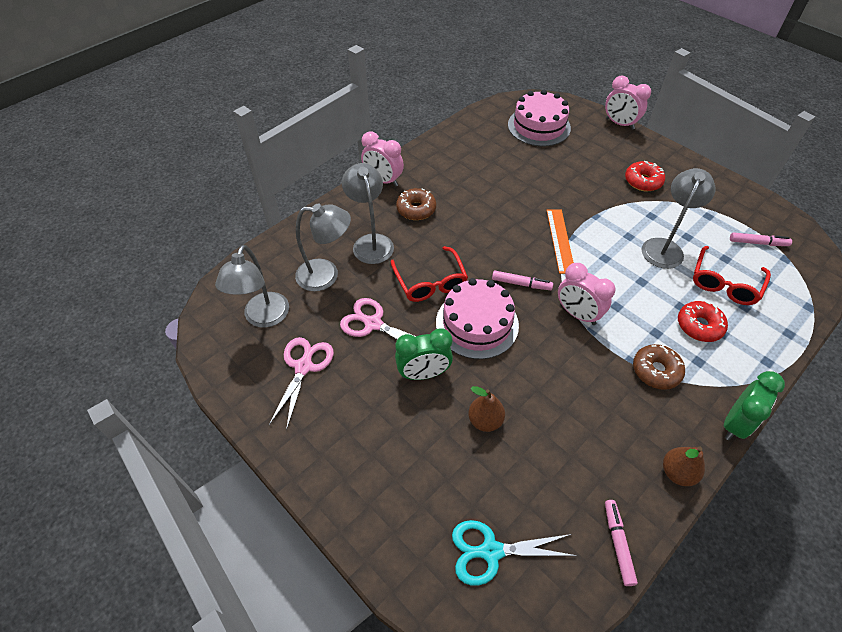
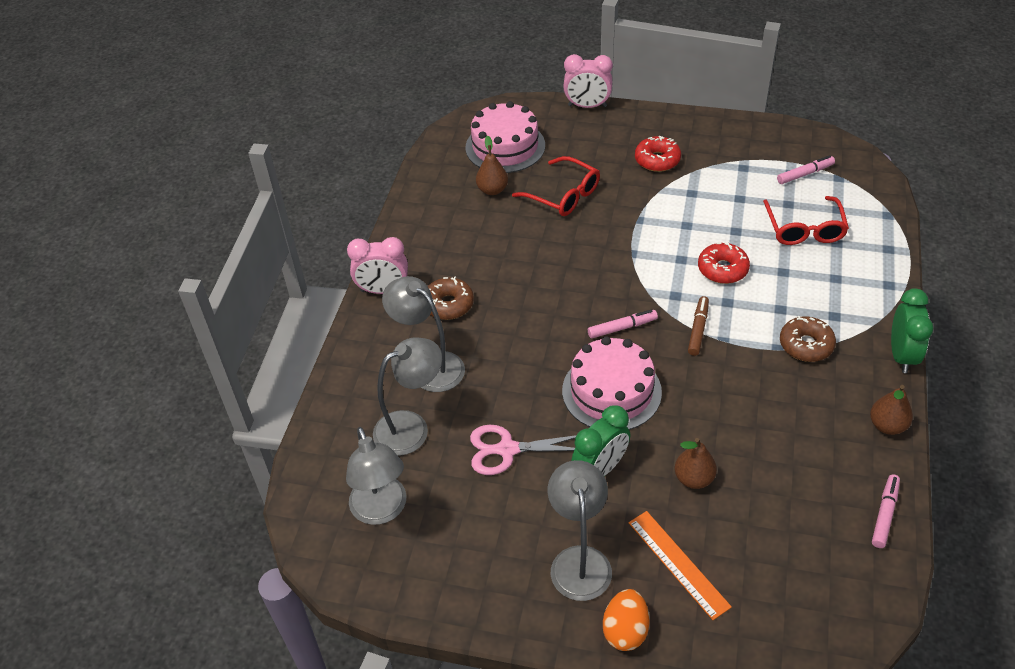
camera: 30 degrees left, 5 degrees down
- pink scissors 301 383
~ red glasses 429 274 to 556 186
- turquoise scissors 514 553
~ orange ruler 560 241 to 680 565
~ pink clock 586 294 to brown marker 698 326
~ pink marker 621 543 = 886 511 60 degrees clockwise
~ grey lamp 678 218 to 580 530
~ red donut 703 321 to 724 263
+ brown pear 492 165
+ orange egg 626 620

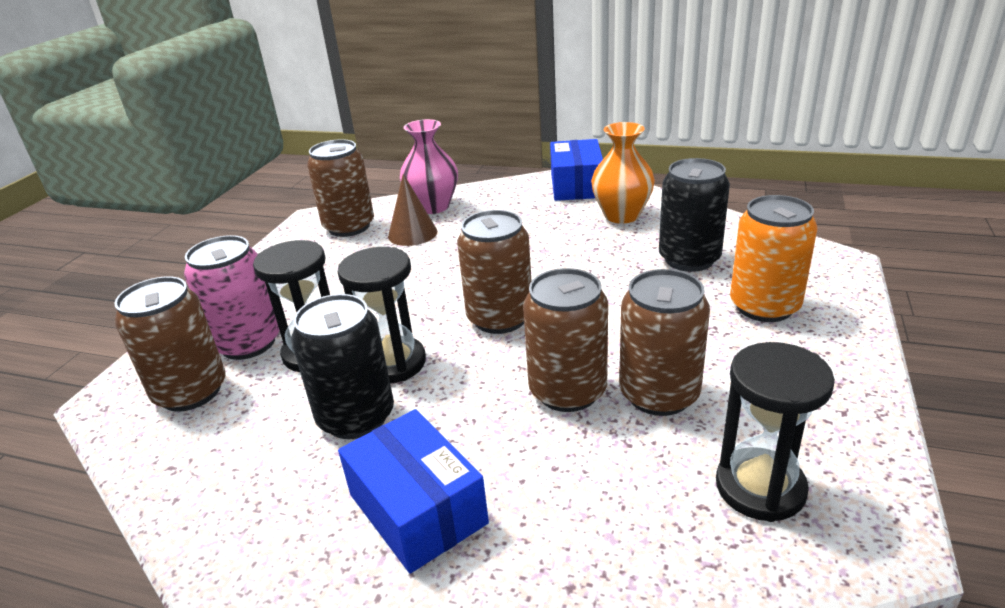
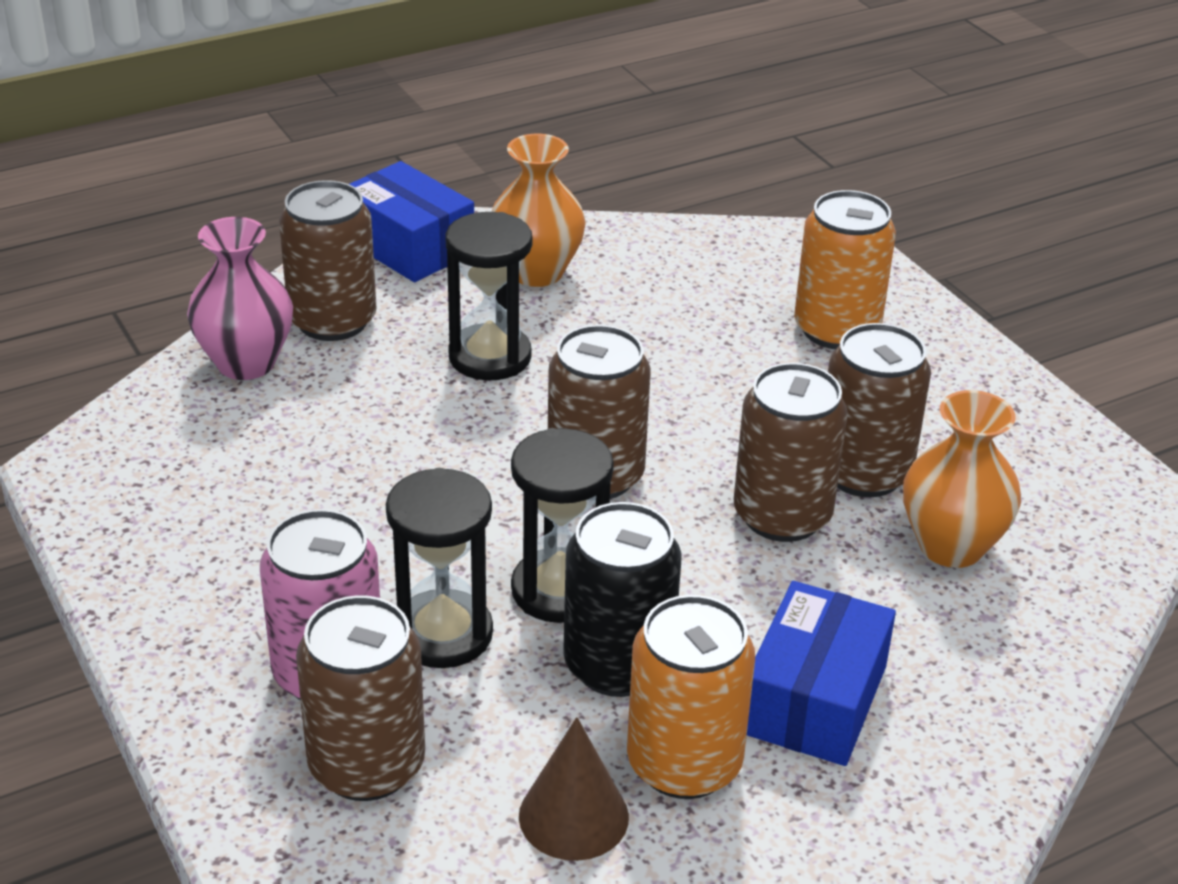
camera: 50 degrees left, 5 degrees up
~ brown can 340 188 to 327 260
~ blue box 413 491 = 821 673 75 degrees counterclockwise
~ brown cone 412 210 to 574 789
- black can 694 215
~ black hourglass 775 432 to 488 296
+ orange can 691 697
+ orange vase 962 479

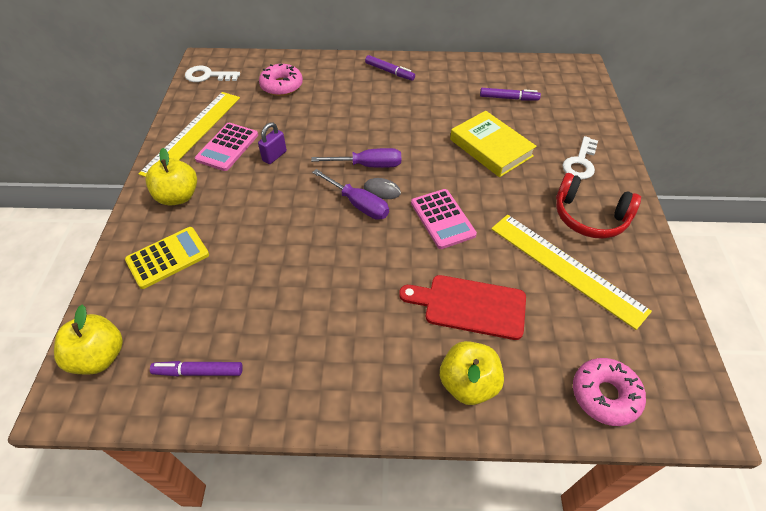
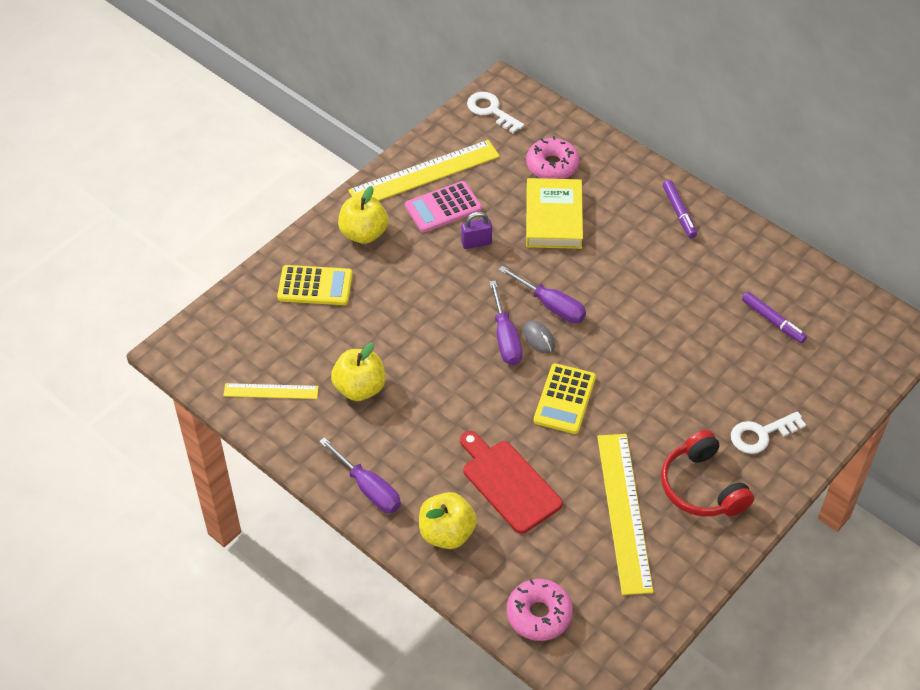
camera: 40 degrees right, 0 degrees up
~ yellow apple 88 339 to 358 371
~ purple marker 196 368 to yellow ruler 271 391
~ pink calculator 444 219 to yellow calculator 565 398
~ yellow book 493 144 to 554 213
+ purple screwdriver 360 475

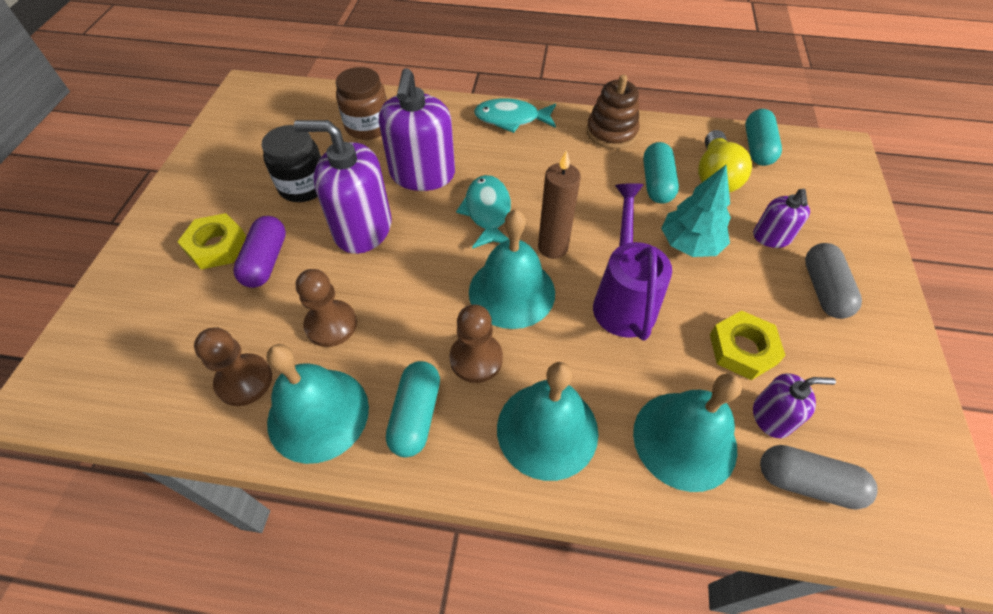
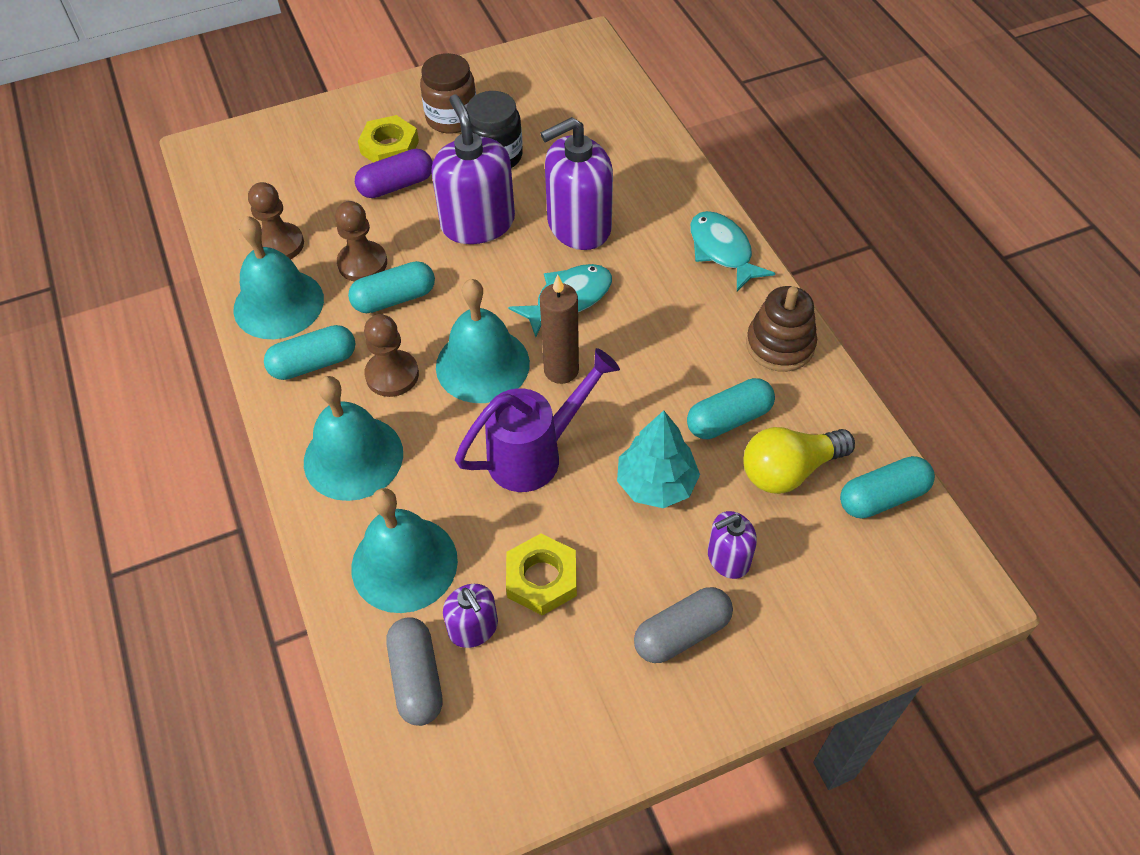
camera: 60 degrees right, 0 degrees up
~ brown jar 361 103 to 448 93
+ turquoise capsule 391 287

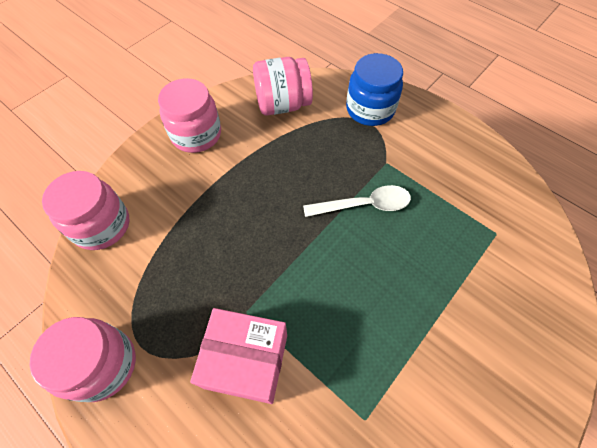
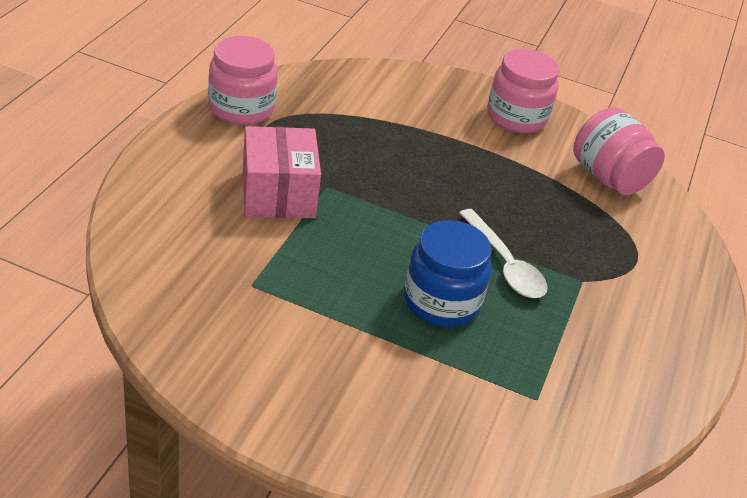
camera: 65 degrees right, 20 degrees down
- pink jar 86 210
~ blue jar 374 89 to 448 273

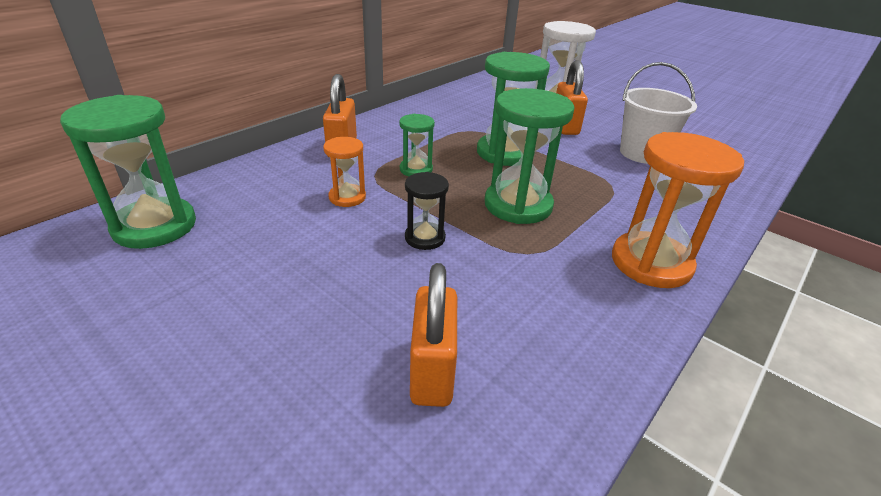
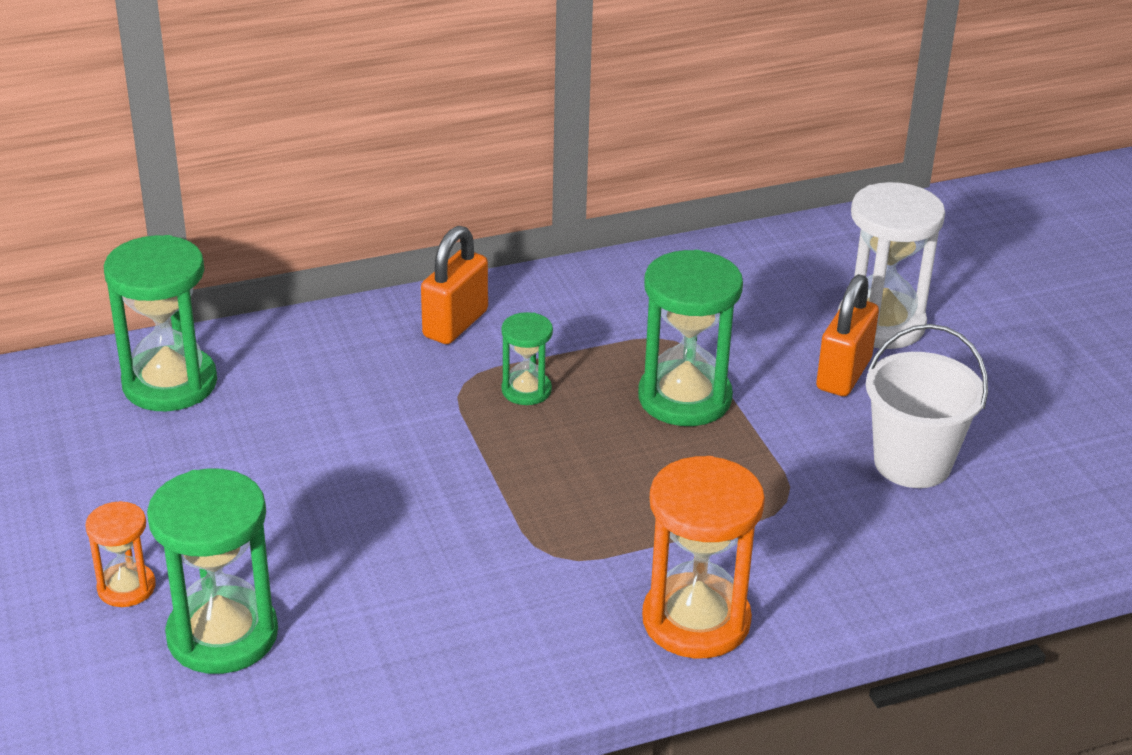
camera: 30 degrees right, 0 degrees up
~ orange hourglass 344 172 to 120 554
- black hourglass 427 211
- orange padlock 433 335
~ green hourglass 529 156 to 212 571

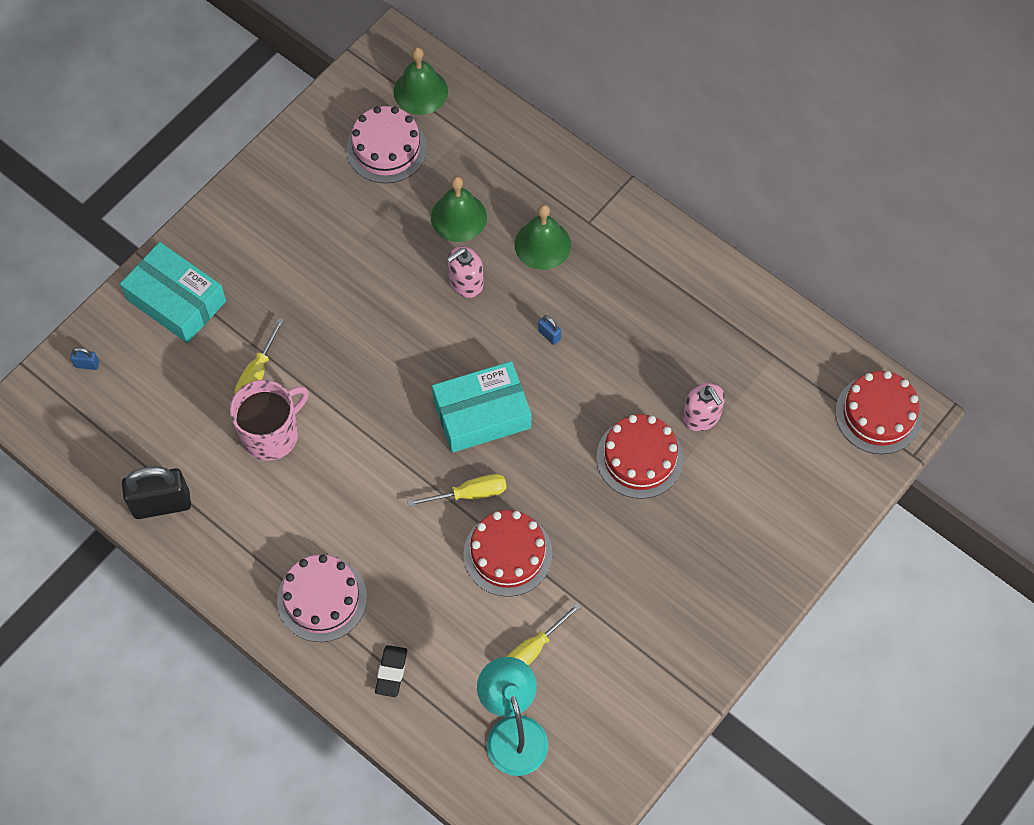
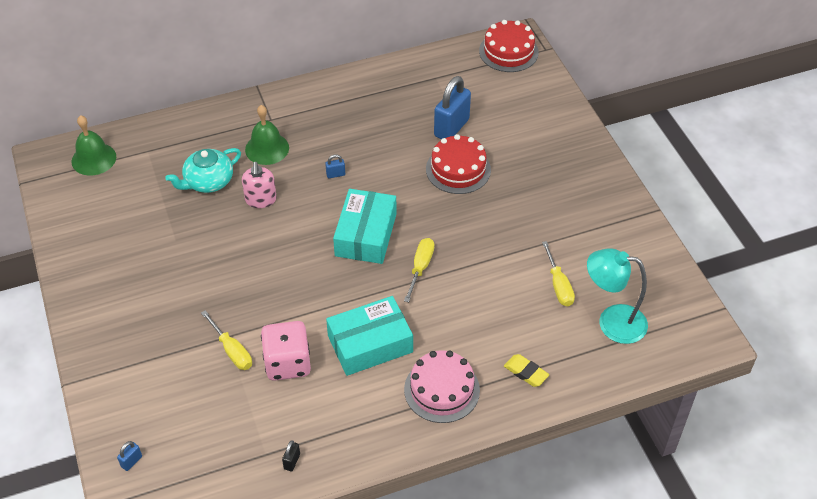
camera: 60 degrees left, 15 degrees down
~ turquoise box 173 292 to 369 336
~ black padlock 156 492 = 291 455 x0.42
~ pink mug 269 420 to pink dice 286 351
- pink cake 386 144
~ black eraser 391 671 to yellow eraser 526 370
~ green bell 459 209 to turquoise teapot 203 170
- red cake 508 553
~ pink soap dispenser 704 407 to blue padlock 452 107

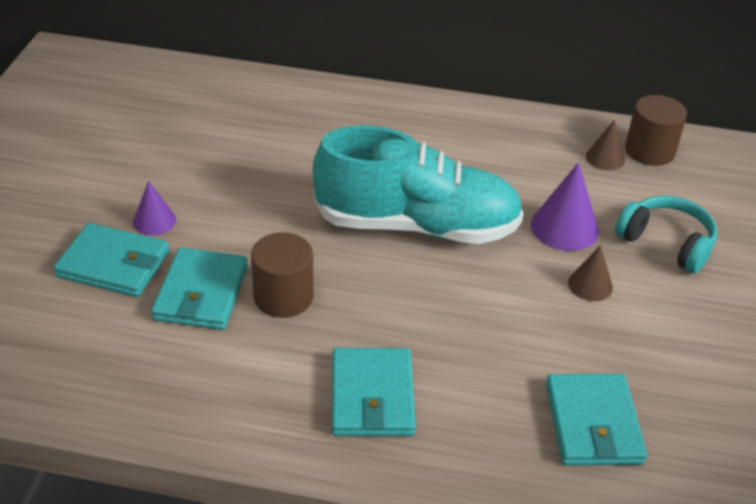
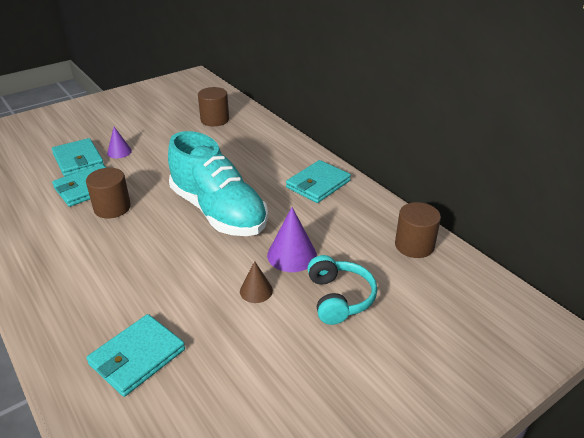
camera: 45 degrees right, 5 degrees down
~ turquoise wallet 374 392 to 318 181
- brown cone 605 145
+ brown cylinder 213 106

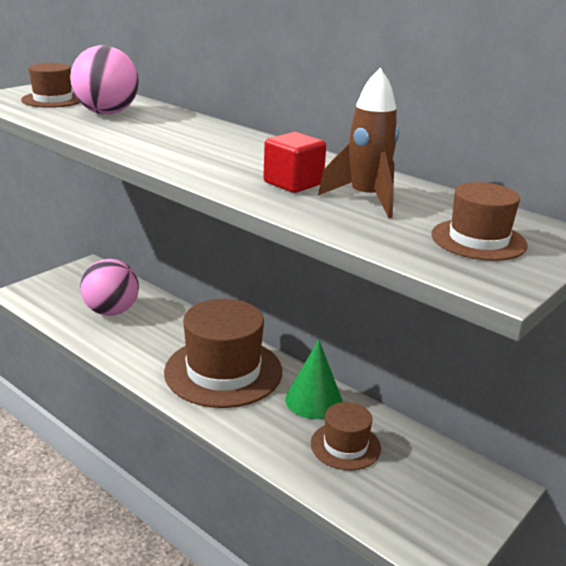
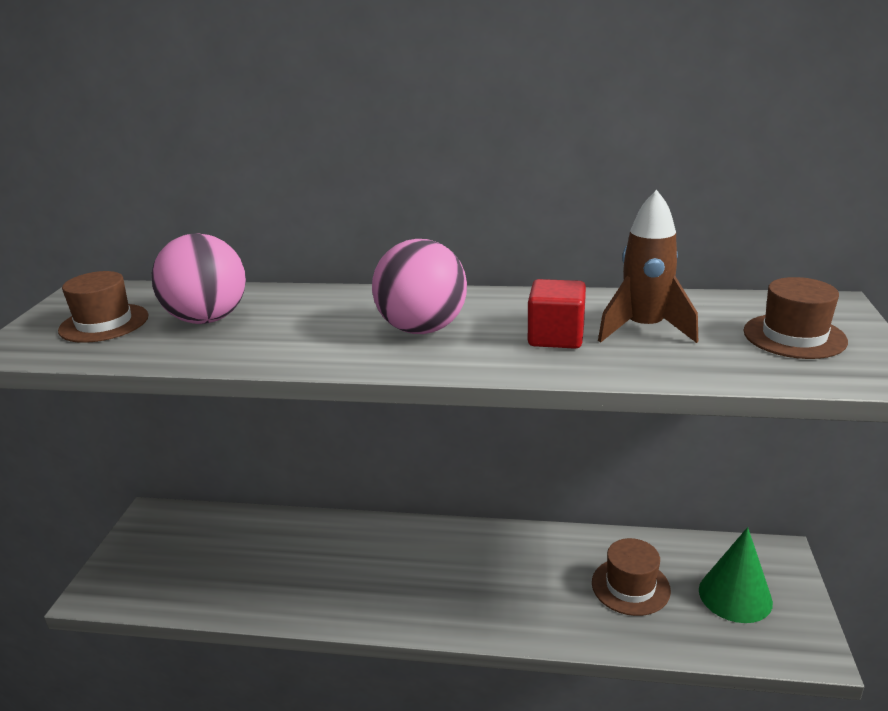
camera: 30 degrees left, 0 degrees up
~ pink ball 109 287 to 419 286
- brown hat 223 353
~ green cone 314 379 to 736 575

